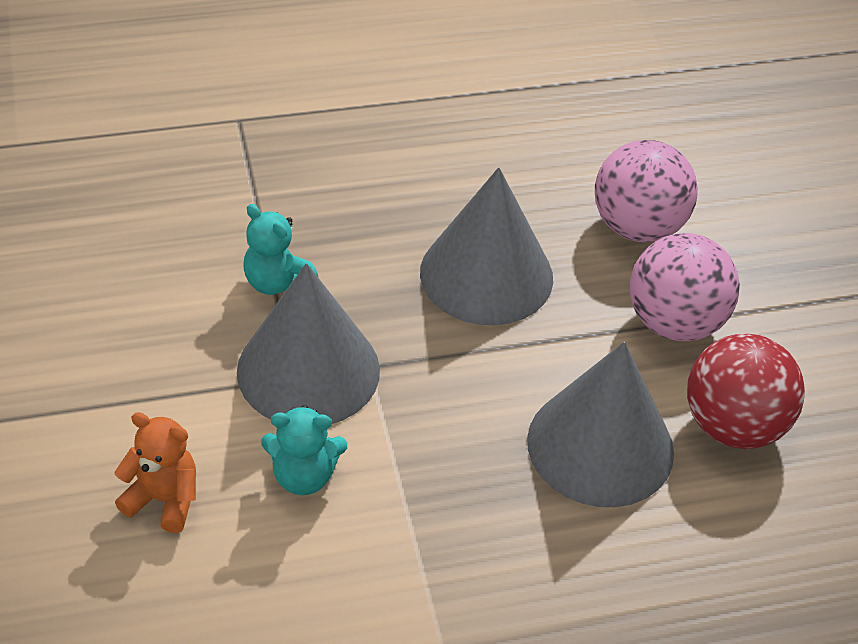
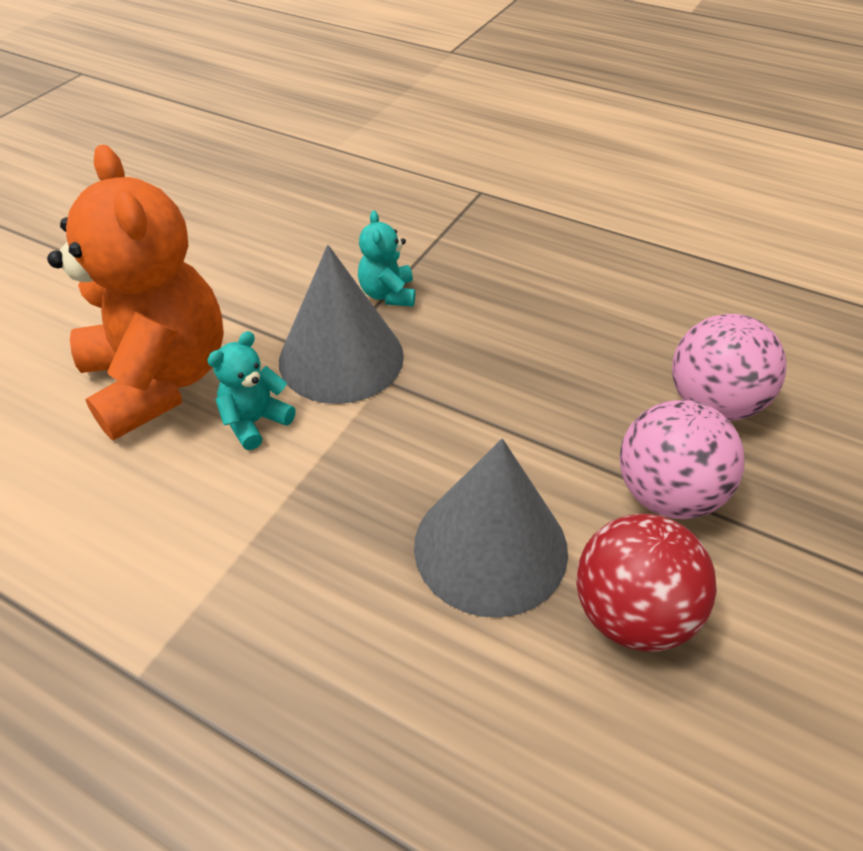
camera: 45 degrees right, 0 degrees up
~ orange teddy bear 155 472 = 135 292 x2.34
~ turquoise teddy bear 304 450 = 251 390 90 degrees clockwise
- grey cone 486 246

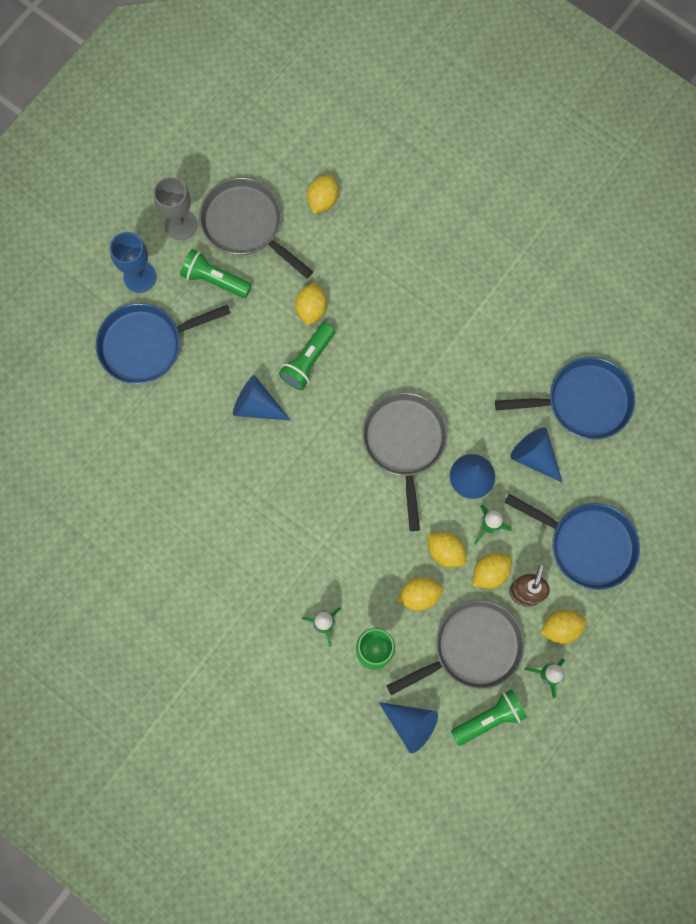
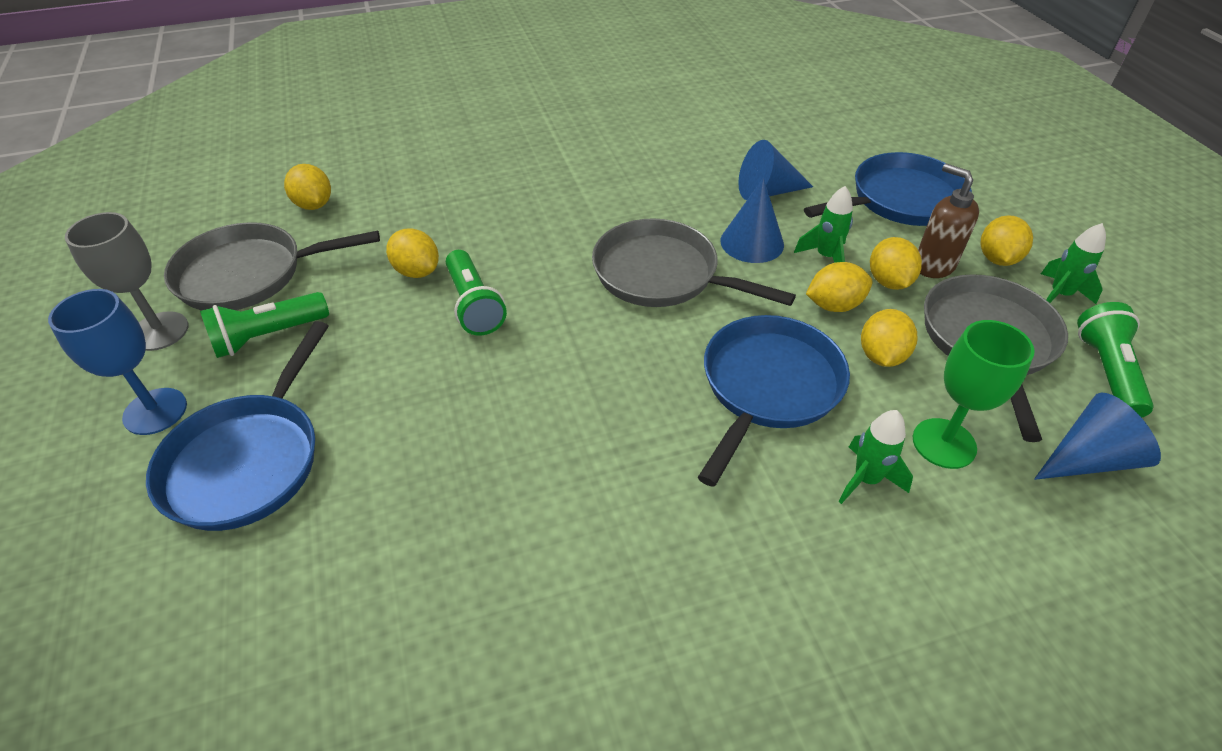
camera: 55 degrees left, 30 degrees down
- blue cone 262 398
~ blue pan 565 398 to 774 401

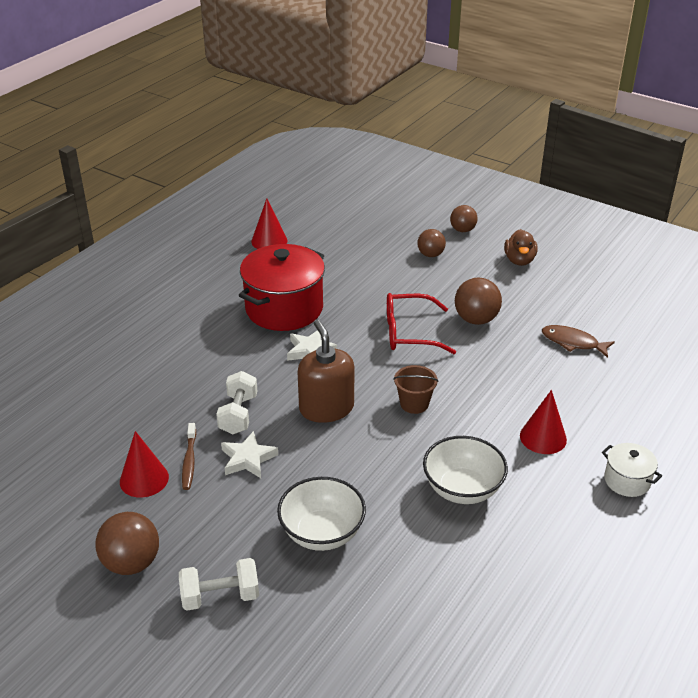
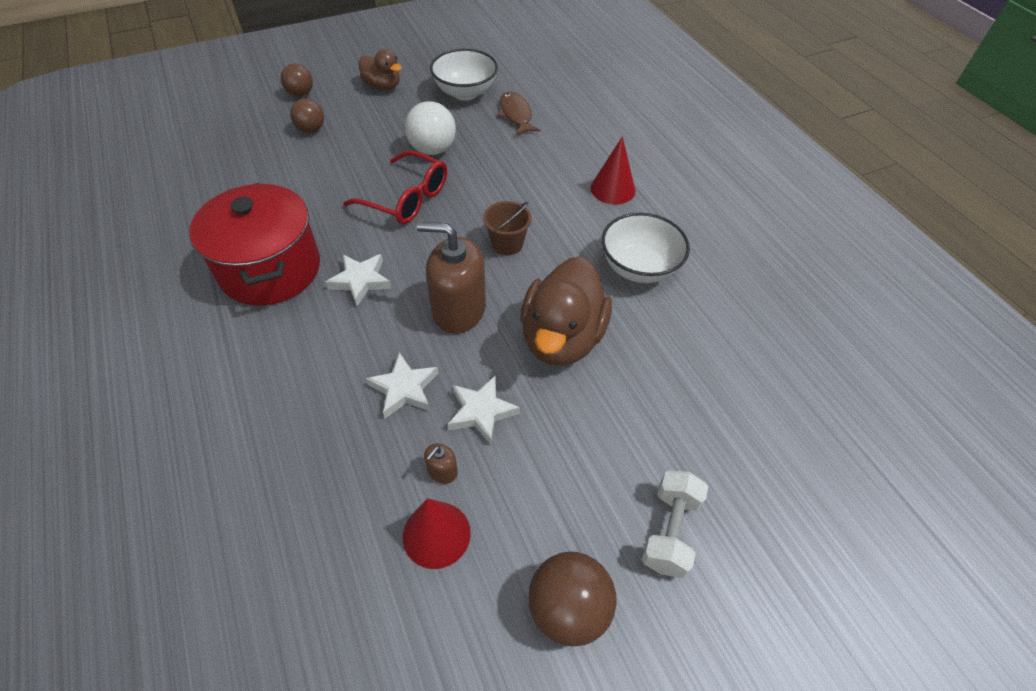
camera: 60 degrees left, 15 degrees up
~ brown toothbrush 189 456 to brown soap dispenser 441 464
~ white dumbbell 236 403 to white star 402 385
- red cone 269 223
~ white bowl 321 514 to 464 74
~ red glasses 421 323 = 395 187 90 degrees counterclockwise
~ brown ball 478 301 to white ball 430 128
~ brown fish 578 341 = 519 113 105 degrees clockwise
- white pot 632 470
+ brown duck 566 311

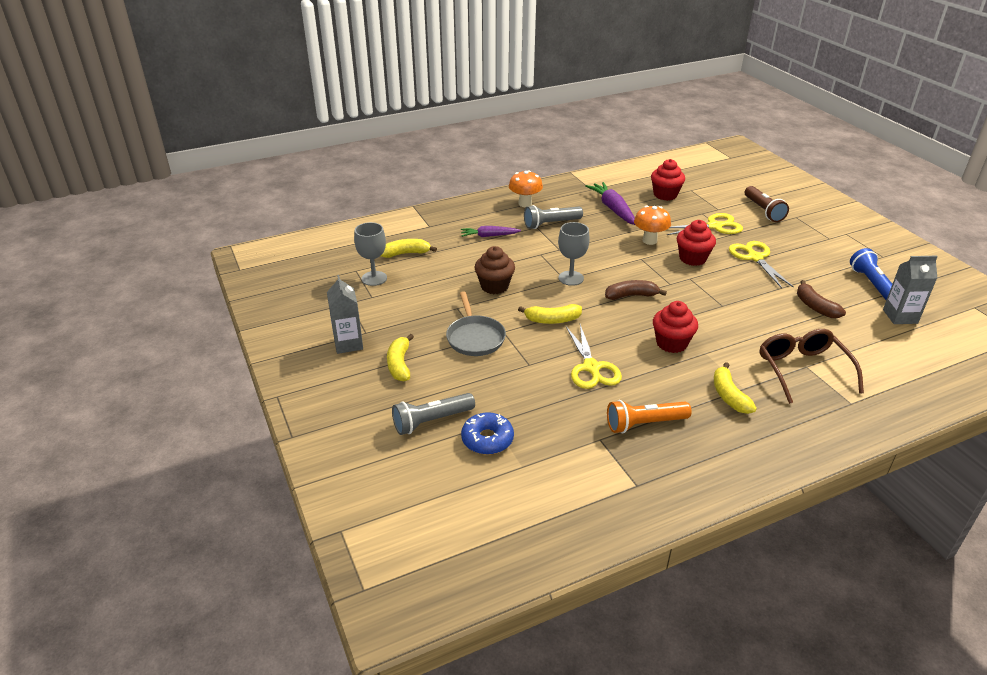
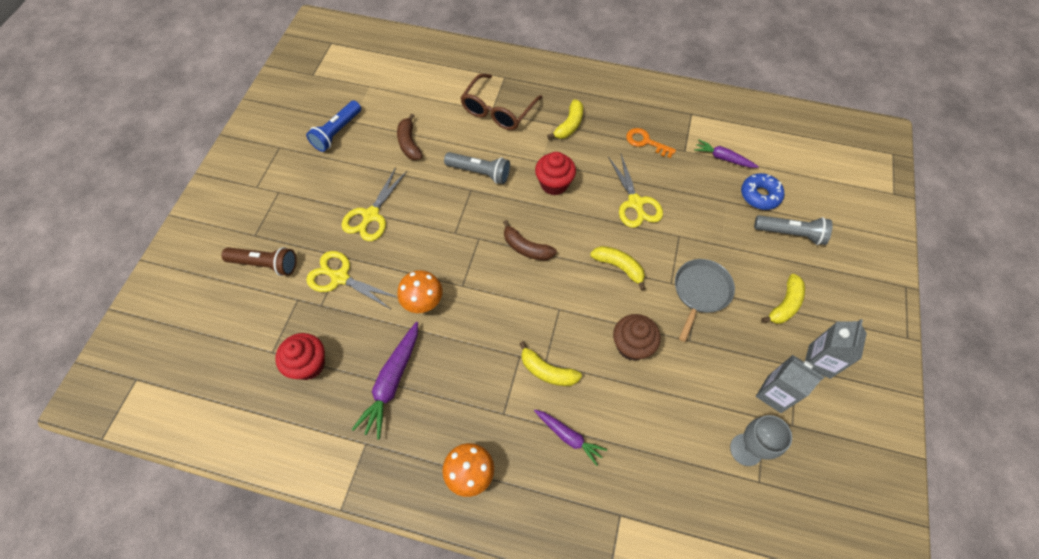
camera: 140 degrees left, 25 degrees up
~ yellow banana 409 248 to 550 363
~ grey flashlight 553 217 to 477 168
- grey goblet 574 254
~ yellow scissors 594 356 = 635 191 135 degrees clockwise
~ orange flashlight 649 416 to orange key 651 143
- red cupcake 696 243
~ brown flashlight 767 204 = 259 261 75 degrees clockwise
~ brown banana 821 299 = 410 136 150 degrees clockwise
~ grey carton 910 290 to 790 384
+ purple carrot 726 153

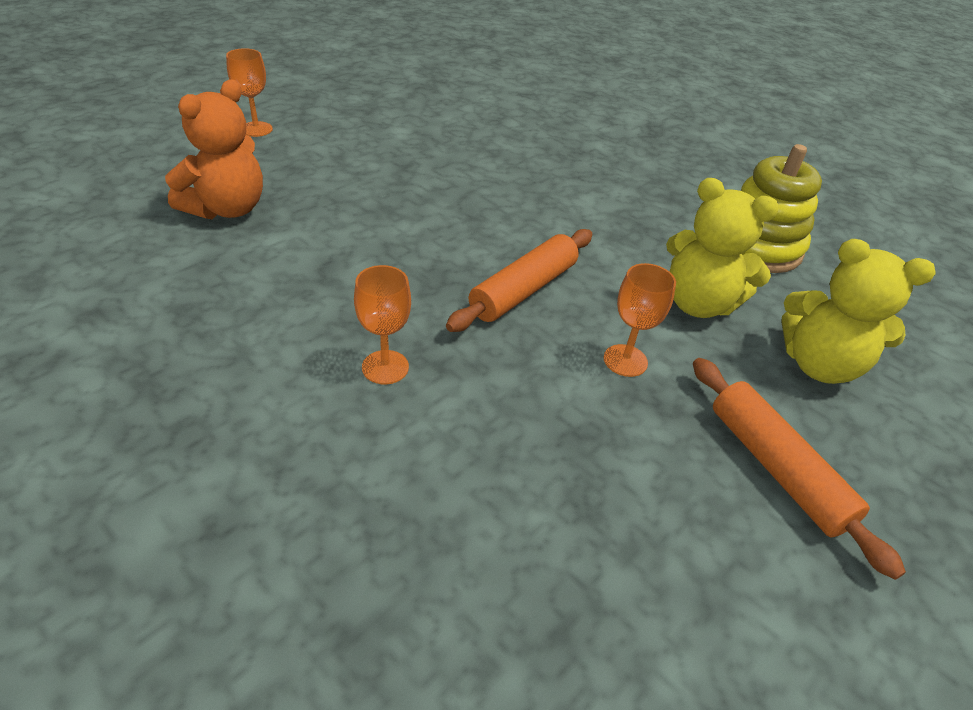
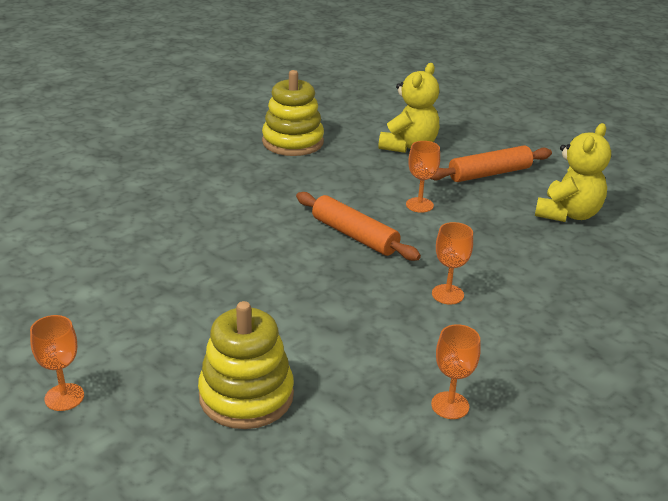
camera: 85 degrees left, 10 degrees down
~ orange teddy bear 214 149 to yellow stacking toy 246 365
~ yellow teddy bear 722 248 to 573 172
+ orange goblet 456 371

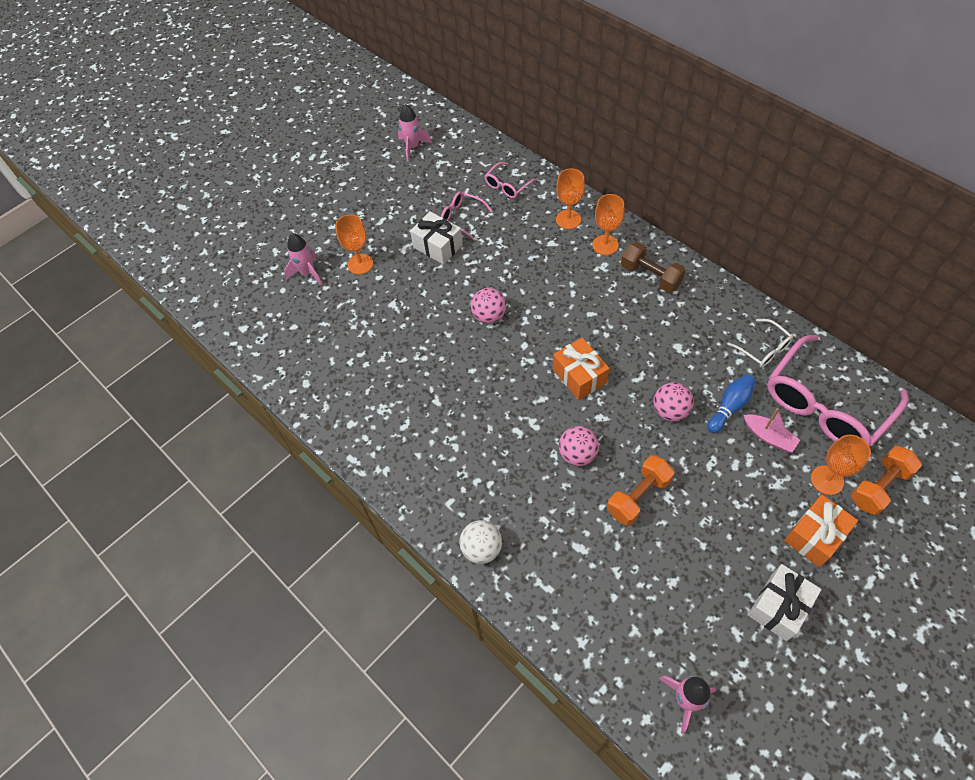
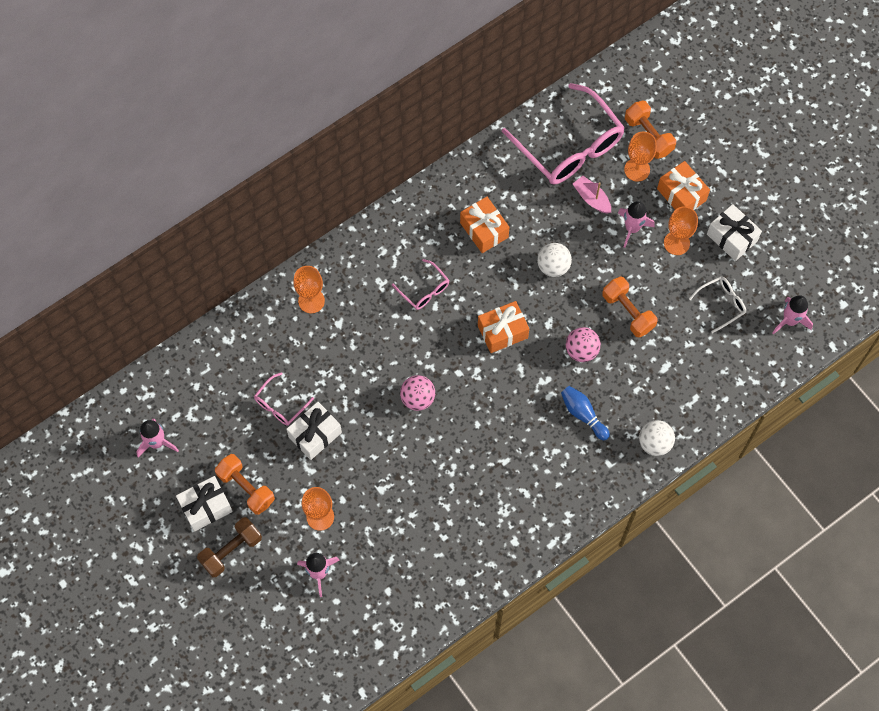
camera: 85 degrees left, 10 degrees up
~ pink glasses 511 180 to 420 284
~ orange goblet 609 224 to 681 230
~ brown dumbbell 653 267 to 229 547
~ pink ball 673 402 to white ball 554 260
~ blue bowling pin 731 403 to 585 413
~ white glasses 760 343 to 717 304
~ pink boat 772 430 = 592 194 90 degrees counterclockwise
+ white gift 204 504
+ orange dumbbell 245 484
+ orange gift 484 225
+ pink rocket 636 224

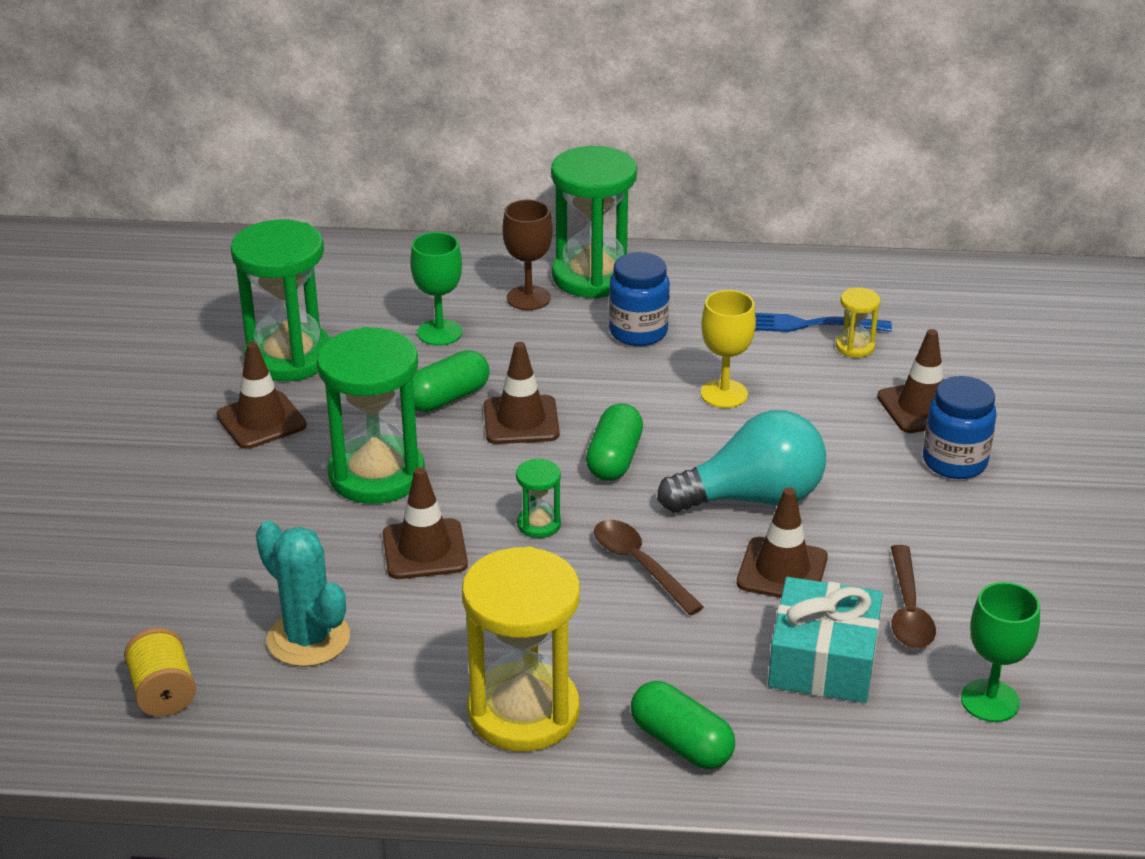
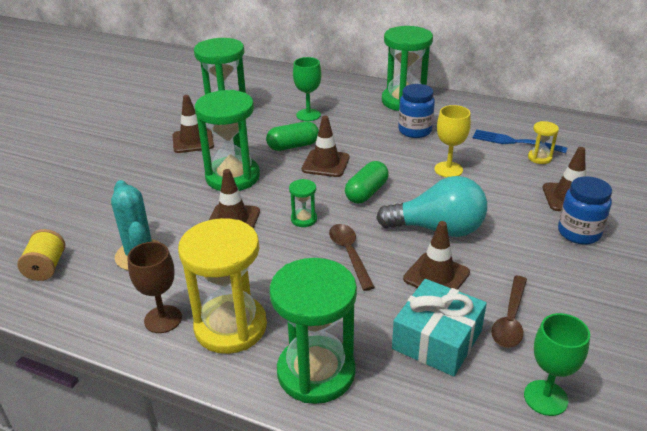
camera: 20 degrees right, 0 degrees up
~ brown goblet 528 255 to 154 287
~ green capsule 683 725 to green hourglass 313 331

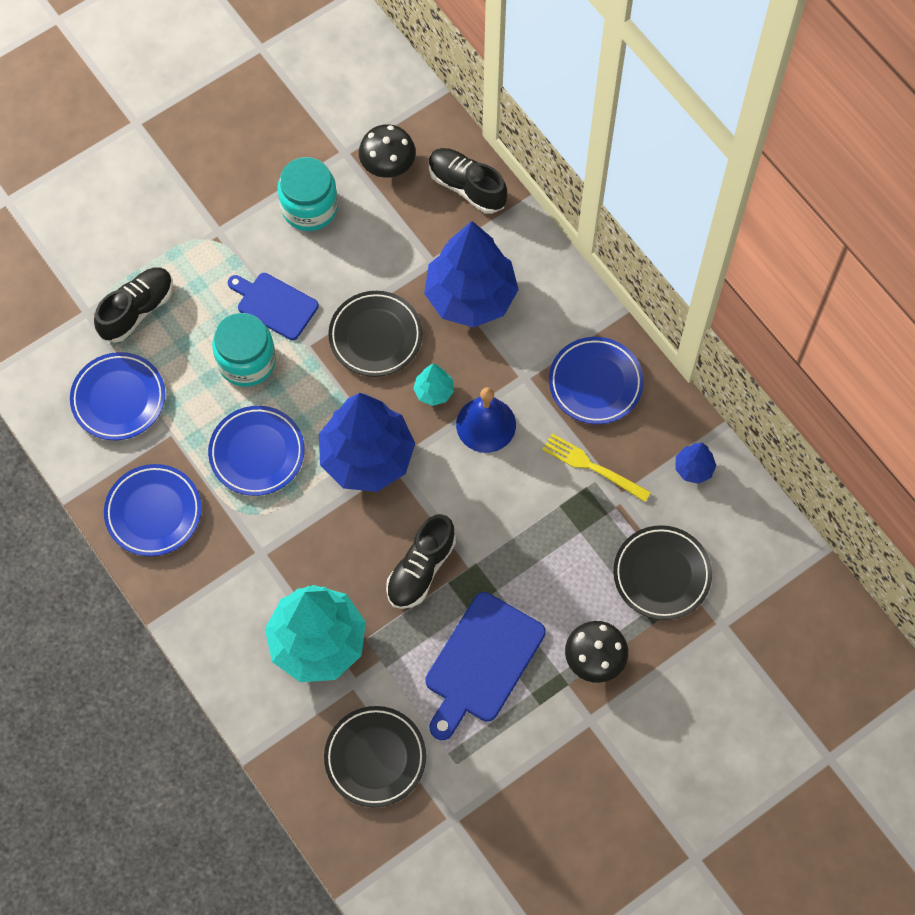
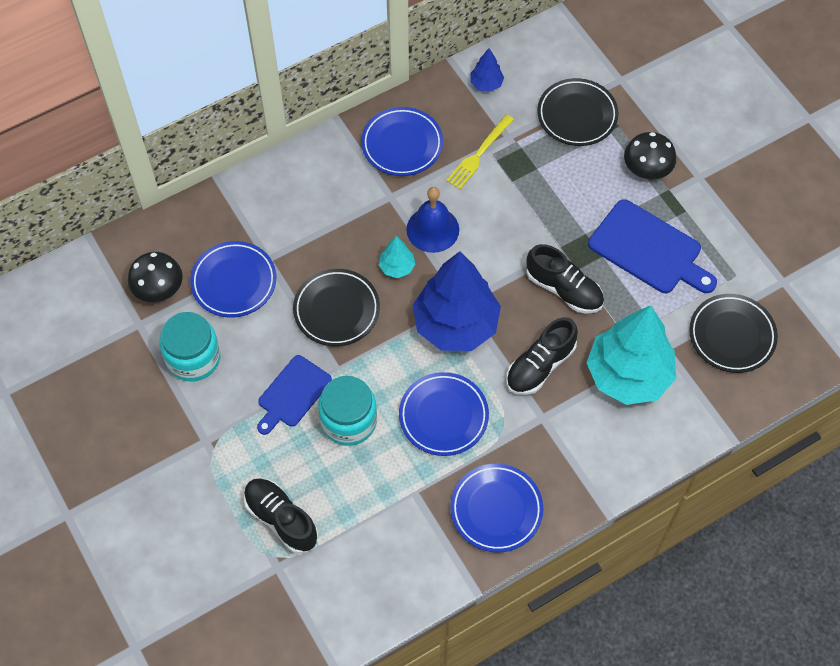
camera: 85 degrees left, 5 degrees down
~ blue plate 117 396 to 233 279
- blue tree 471 274
~ black shoe 468 181 to 542 356

